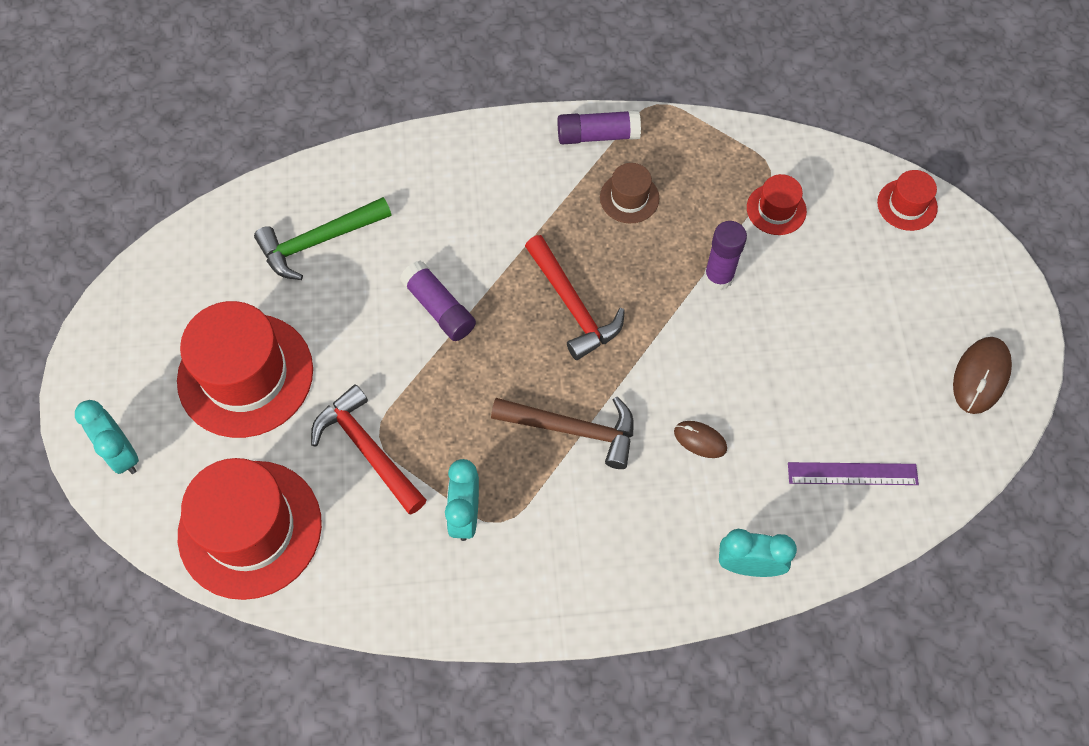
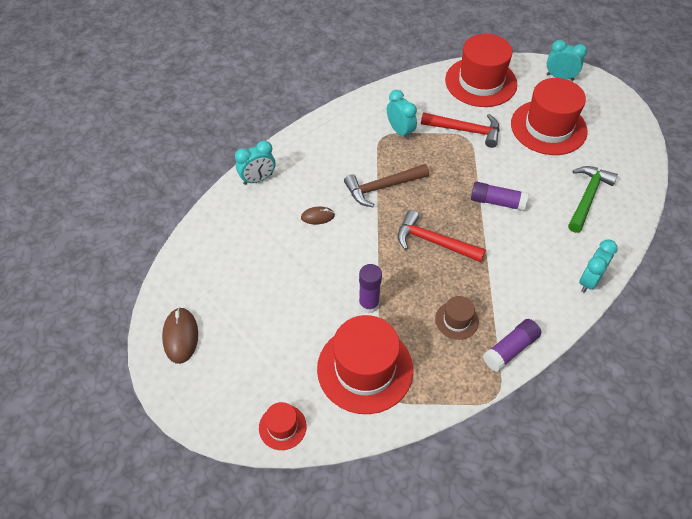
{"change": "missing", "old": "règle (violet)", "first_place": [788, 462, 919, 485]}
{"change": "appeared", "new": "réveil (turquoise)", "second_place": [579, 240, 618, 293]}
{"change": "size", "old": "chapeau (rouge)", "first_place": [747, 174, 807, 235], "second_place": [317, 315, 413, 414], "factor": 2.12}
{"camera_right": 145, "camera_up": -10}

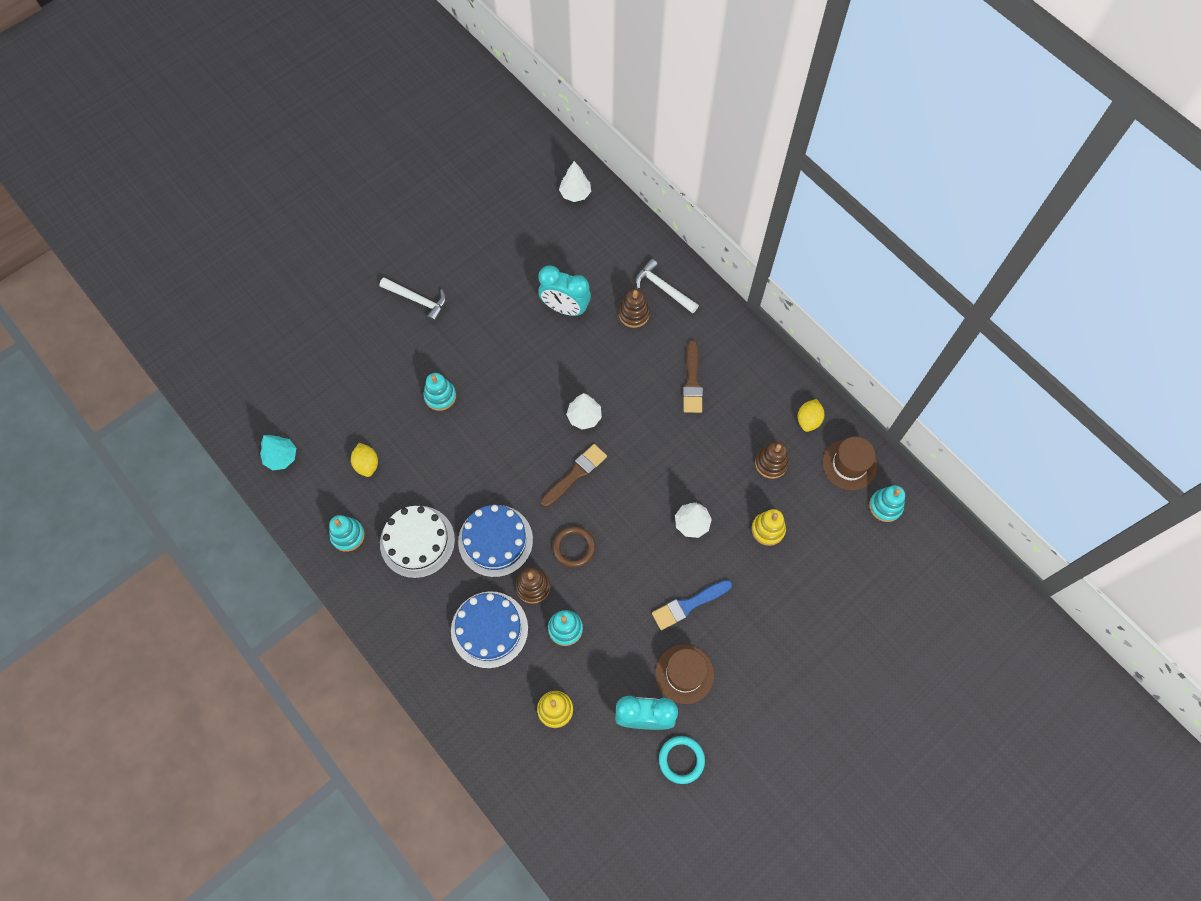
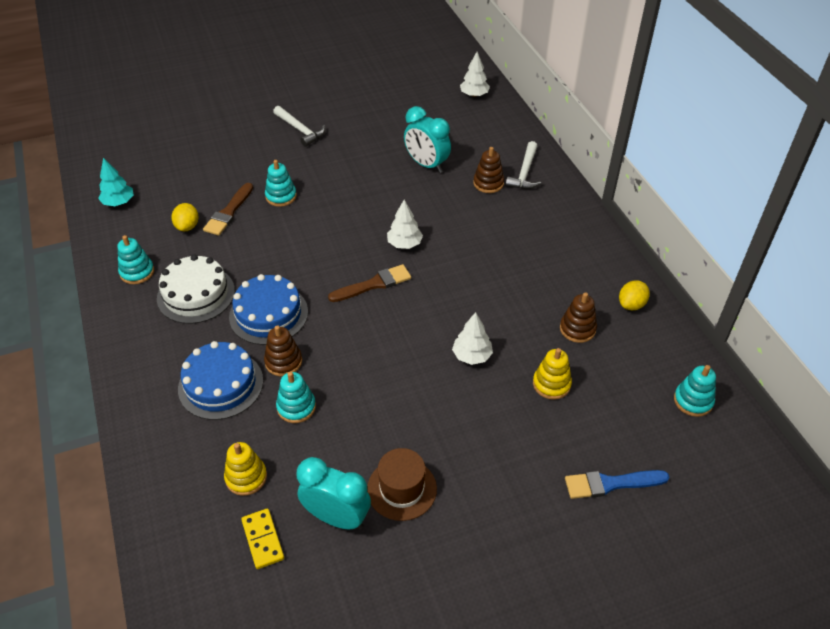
{"change": "missing", "old": "anneau (marron)", "first_place": [553, 526, 595, 568]}
{"change": "missing", "old": "anneau (turquoise)", "first_place": [659, 736, 705, 784]}
{"change": "missing", "old": "chapeau (marron)", "first_place": [822, 437, 877, 491]}
{"change": "appeared", "new": "domino (jaune)", "second_place": [241, 509, 284, 569]}
{"change": "relocated", "old": "pinceau (bleu)", "first_place": [652, 580, 732, 630], "second_place": [565, 470, 669, 499]}
{"change": "relocated", "old": "pinceau (marron)", "first_place": [683, 340, 703, 413], "second_place": [203, 183, 253, 236]}
{"change": "spun", "old": "marteau (blanc)", "first_place": [635, 259, 699, 314], "second_place": [506, 141, 542, 189], "degrees": -135}
{"camera_right": 20, "camera_up": -20}

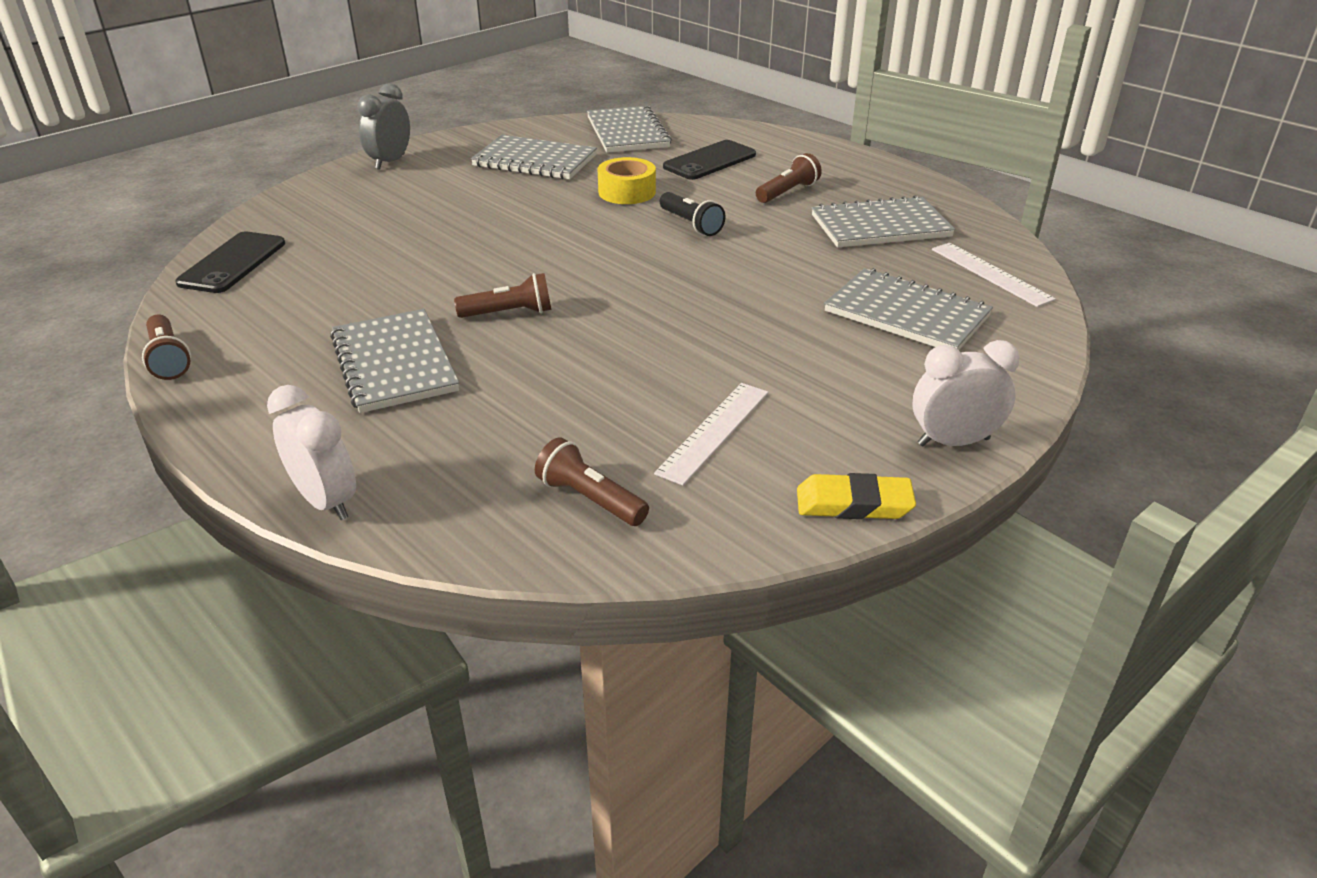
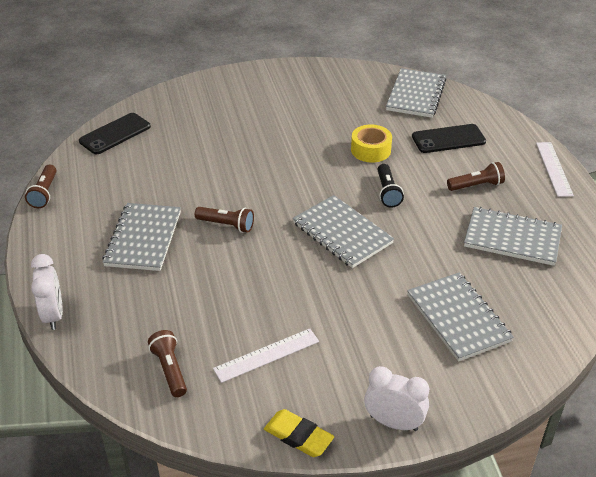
{"change": "missing", "old": "réveil (gris)", "first_place": [357, 83, 410, 170]}
{"change": "relocated", "old": "carnet (gris)", "first_place": [471, 135, 597, 179], "second_place": [293, 195, 394, 268]}
{"change": "relocated", "old": "règle (blanc)", "first_place": [932, 243, 1056, 307], "second_place": [536, 142, 574, 197]}
{"camera_right": 30, "camera_up": 5}

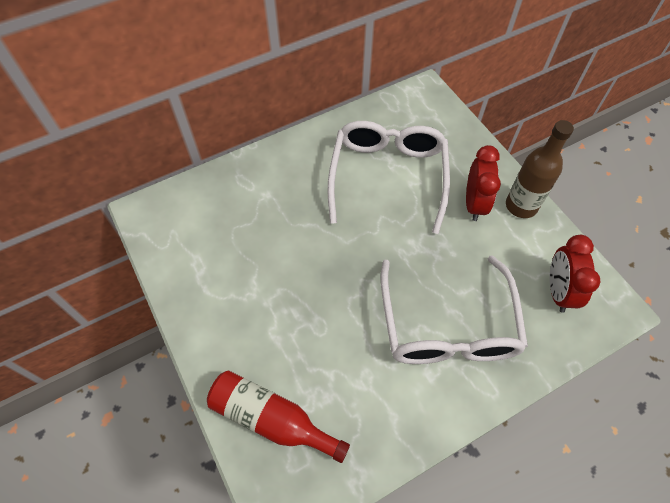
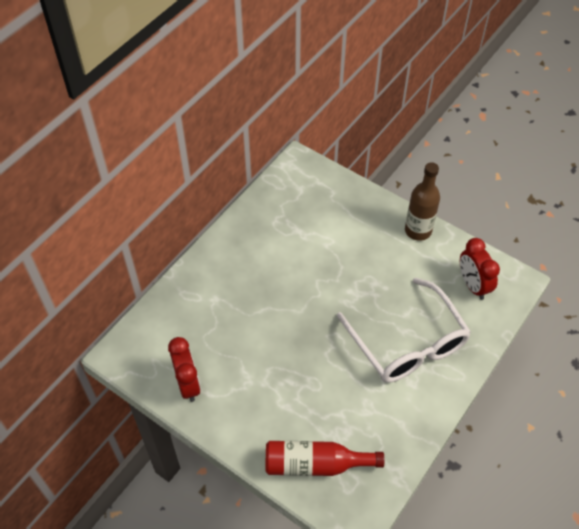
{"change": "missing", "old": "lunettes (blanc)", "first_place": [327, 121, 450, 234]}
{"change": "relocated", "old": "réveil (rouge)", "first_place": [466, 145, 501, 221], "second_place": [168, 337, 201, 402]}
{"camera_right": -25, "camera_up": -5}

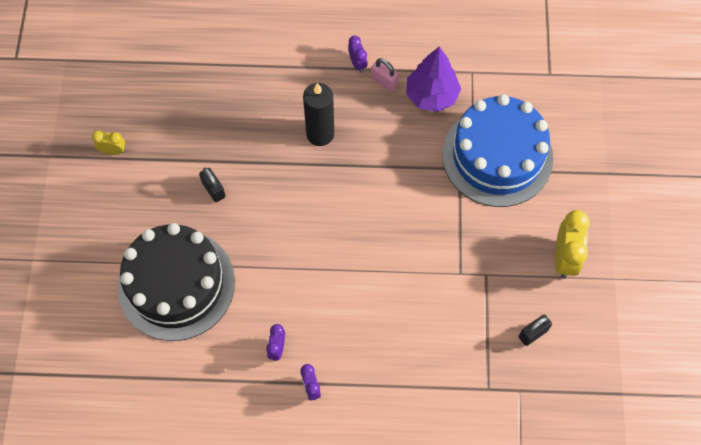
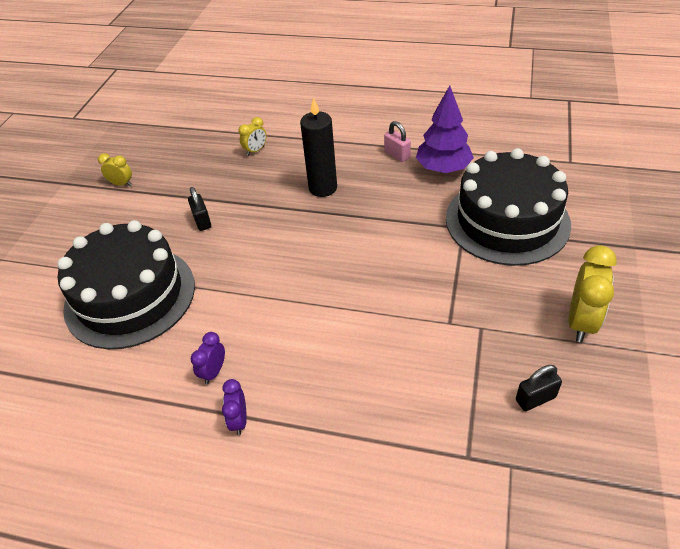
{"change": "missing", "old": "réveil (violet)", "first_place": [348, 36, 368, 73]}
{"change": "appeared", "new": "réveil (jaune)", "second_place": [238, 117, 267, 156]}
{"change": "colour", "old": "gâteau (bleu)", "new": "gâteau (noir)", "first_place": [442, 94, 553, 207], "second_place": [446, 148, 571, 266]}
{"camera_right": 15, "camera_up": -20}

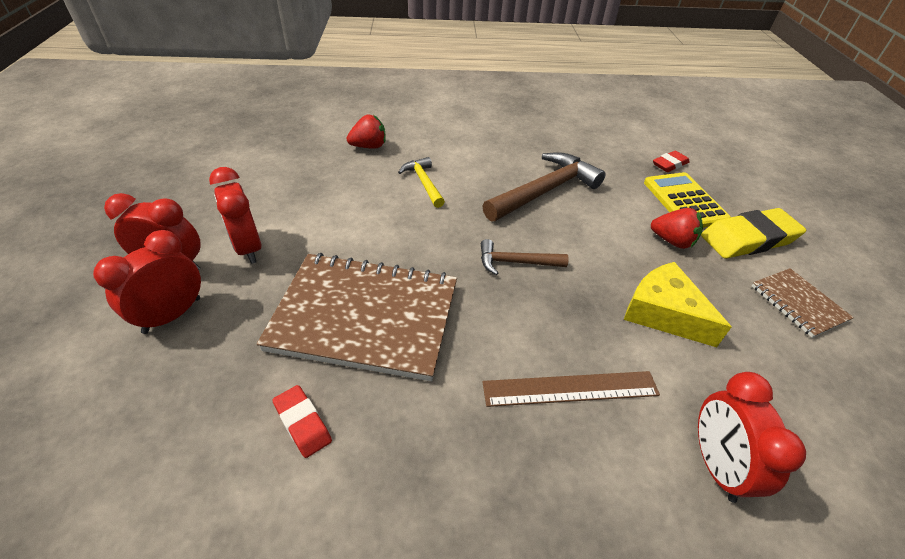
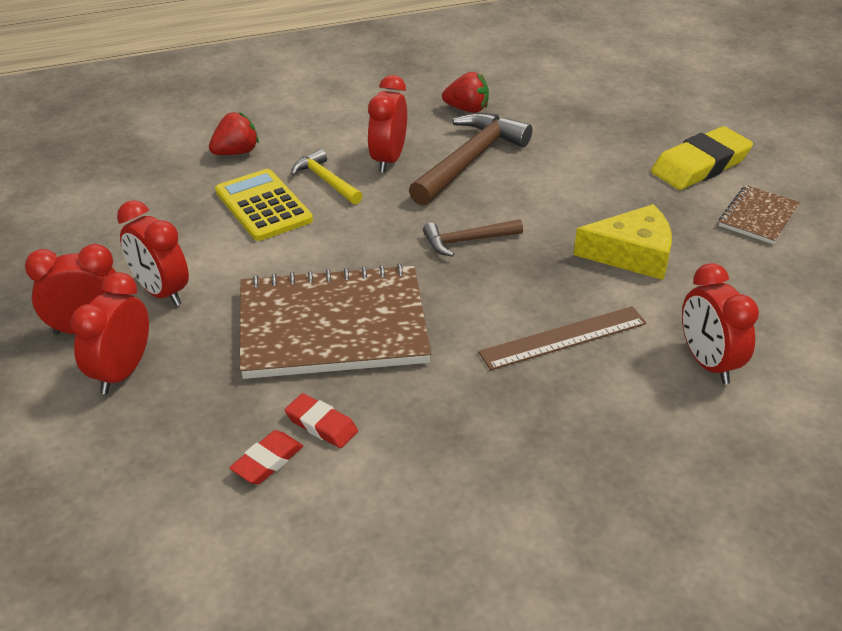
{"change": "appeared", "new": "réveil (rouge)", "second_place": [368, 75, 407, 173]}
{"change": "relocated", "old": "calculatrice (jaune)", "first_place": [644, 172, 731, 228], "second_place": [215, 169, 313, 241]}
{"change": "relocated", "old": "fraise (rouge)", "first_place": [651, 208, 703, 249], "second_place": [442, 72, 489, 113]}
{"change": "relocated", "old": "gomme (rouge)", "first_place": [653, 151, 690, 172], "second_place": [229, 430, 303, 484]}
{"change": "spun", "old": "fromage (jaune)", "first_place": [624, 262, 731, 347], "second_place": [574, 204, 672, 280], "degrees": 150}
{"change": "spun", "old": "carnet (marron)", "first_place": [752, 268, 854, 338], "second_place": [719, 185, 800, 244], "degrees": 75}
{"camera_right": -15, "camera_up": -5}

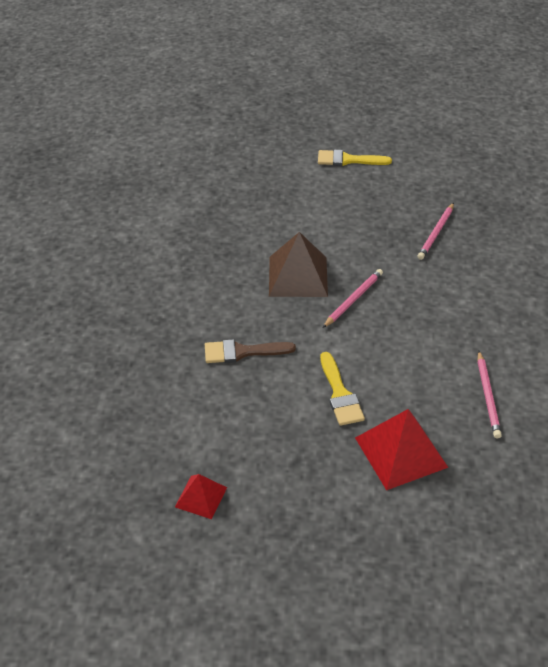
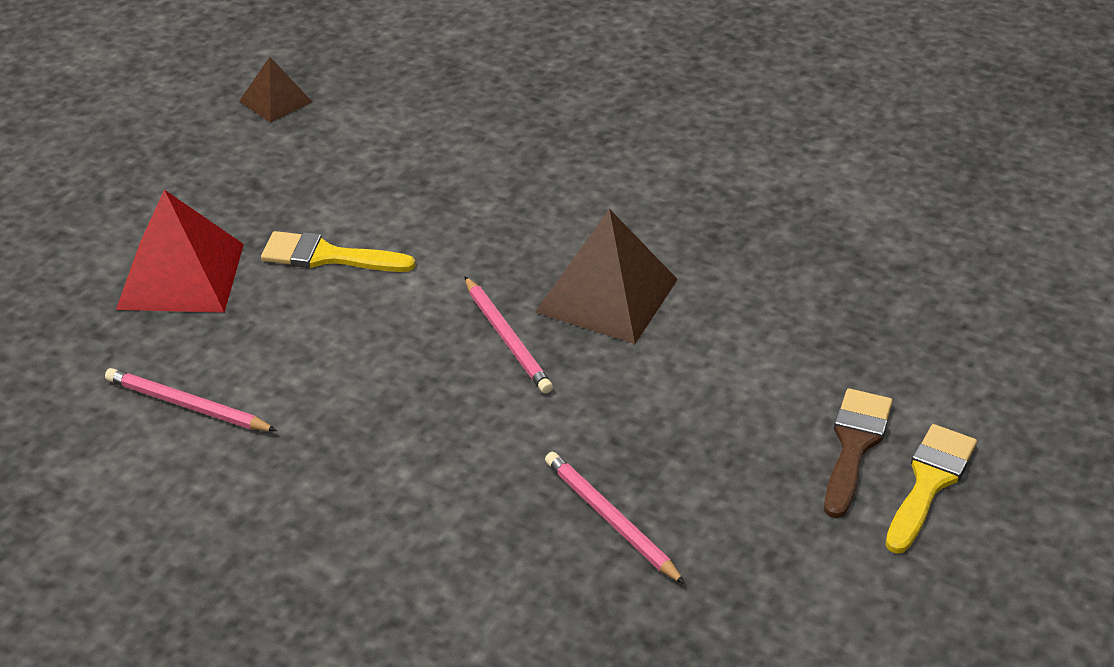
{"change": "relocated", "old": "pinceau (marron)", "first_place": [205, 339, 296, 363], "second_place": [824, 388, 893, 518]}
{"change": "colour", "old": "pyramide (rouge)", "new": "pyramide (marron)", "first_place": [175, 474, 227, 519], "second_place": [239, 57, 312, 123]}
{"camera_right": 115, "camera_up": -5}

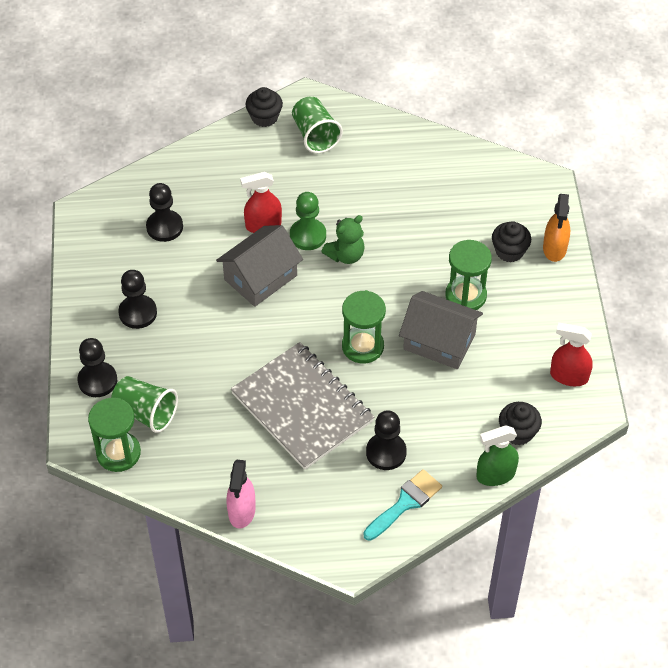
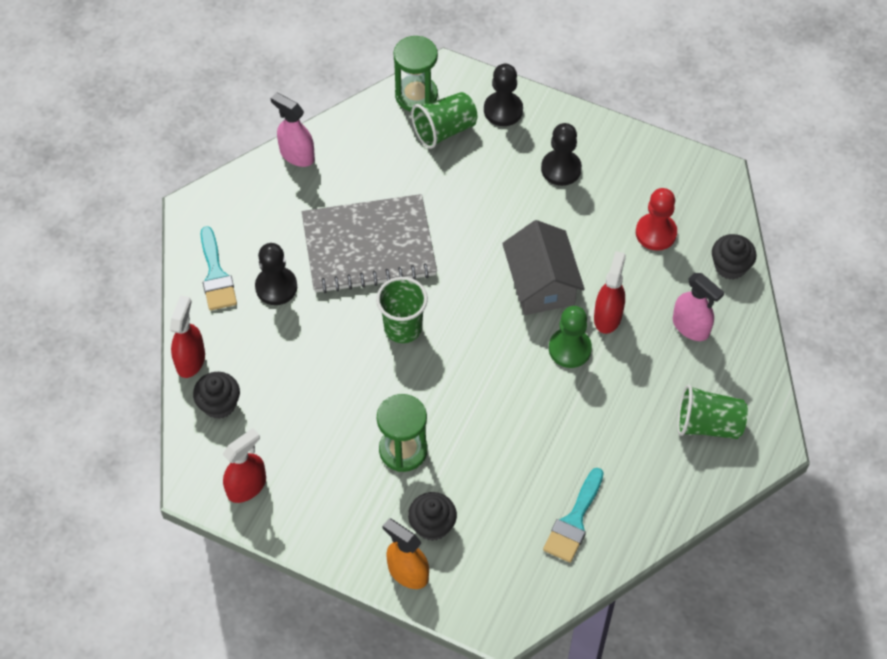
{"change": "missing", "old": "ours en peluche (vert)", "first_place": [321, 215, 365, 264]}
{"change": "missing", "old": "maison (gris)", "first_place": [399, 291, 483, 369]}
{"change": "appeared", "new": "pinceau (turquoise)", "second_place": [543, 468, 604, 563]}
{"change": "appeared", "new": "vaporisateur (rose)", "second_place": [673, 273, 724, 341]}
{"change": "relocated", "old": "muffin (noir)", "first_place": [246, 87, 283, 127], "second_place": [712, 234, 756, 280]}
{"change": "exchanged", "old": "sablier (vert)", "new": "gobelet (vert)", "first_place": [342, 290, 386, 363], "second_place": [376, 277, 428, 343]}
{"change": "colour", "old": "pion (noir)", "new": "pion (rouge)", "first_place": [146, 183, 183, 242], "second_place": [636, 188, 677, 251]}
{"change": "colour", "old": "vaporisateur (vert)", "new": "vaporisateur (rouge)", "first_place": [476, 425, 519, 486], "second_place": [170, 295, 205, 378]}
{"camera_right": 120, "camera_up": 5}

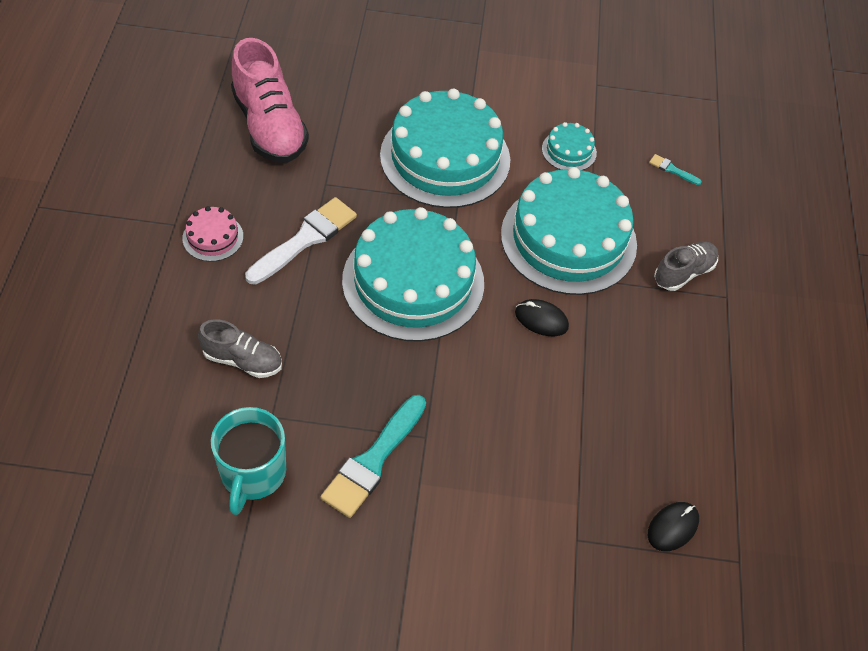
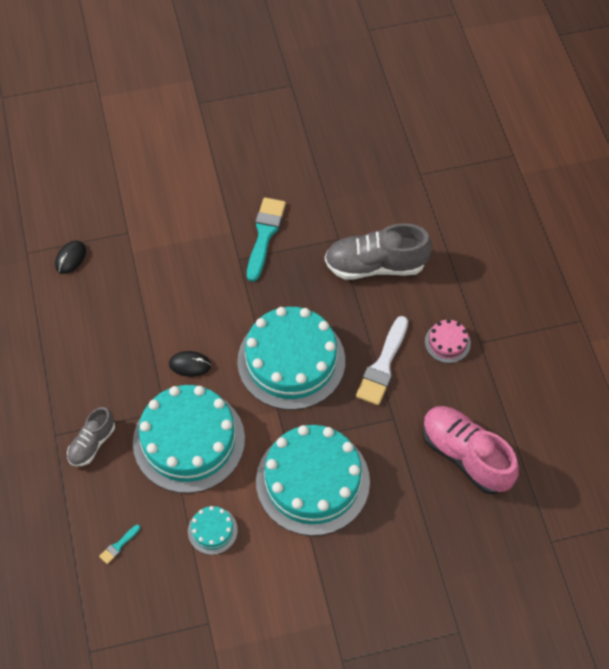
{"change": "missing", "old": "tasse (turquoise)", "first_place": [211, 407, 286, 515]}
{"change": "spun", "old": "pinceau (turquoise)", "first_place": [649, 154, 702, 185], "second_place": [99, 525, 140, 564], "degrees": 120}
{"change": "size", "old": "chaussure (gris)", "first_place": [198, 319, 282, 378], "second_place": [325, 223, 432, 280], "factor": 1.76}
{"camera_right": 165, "camera_up": 5}

